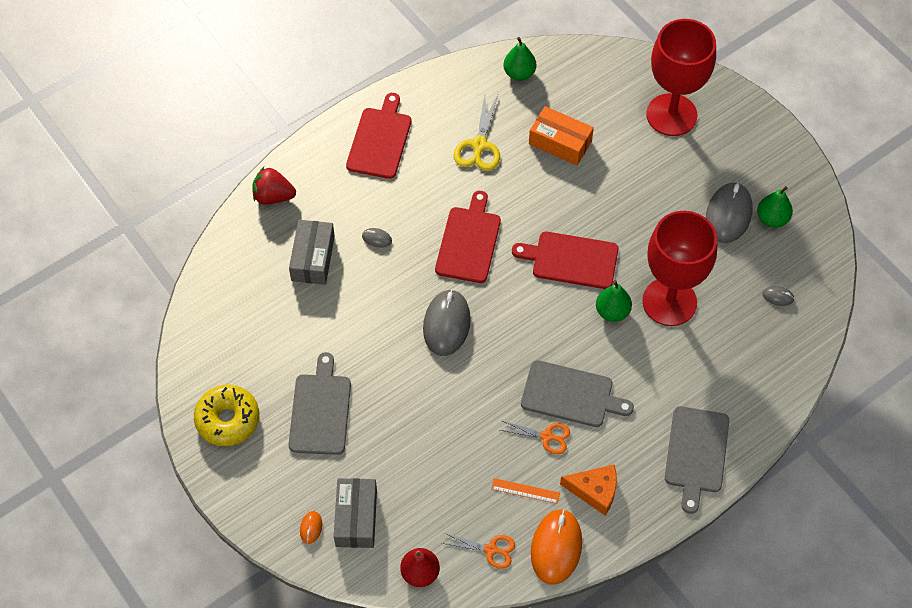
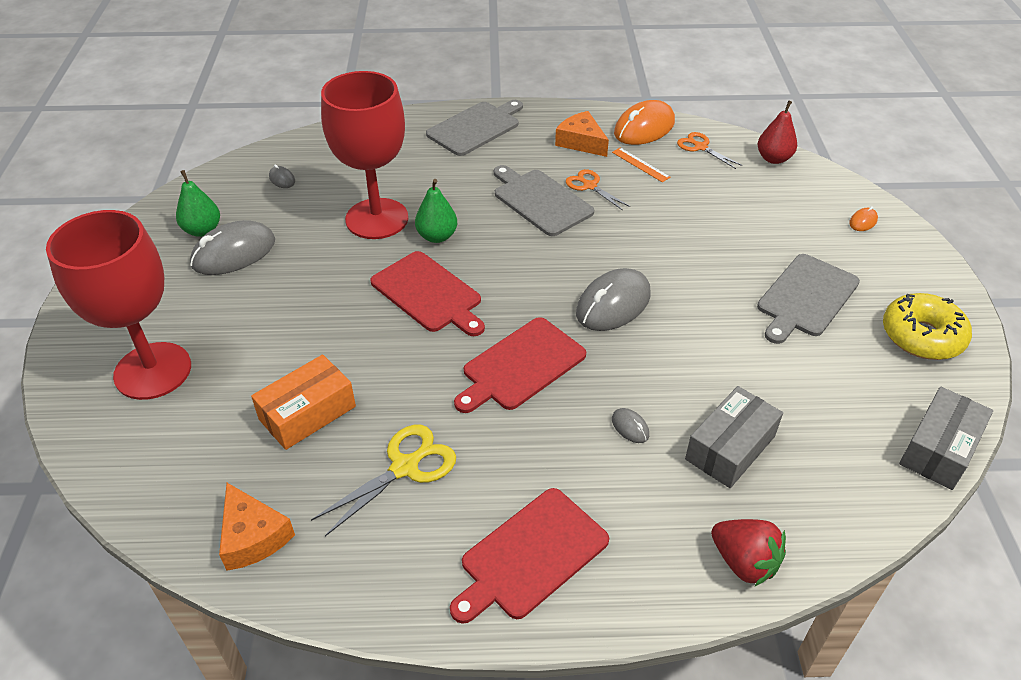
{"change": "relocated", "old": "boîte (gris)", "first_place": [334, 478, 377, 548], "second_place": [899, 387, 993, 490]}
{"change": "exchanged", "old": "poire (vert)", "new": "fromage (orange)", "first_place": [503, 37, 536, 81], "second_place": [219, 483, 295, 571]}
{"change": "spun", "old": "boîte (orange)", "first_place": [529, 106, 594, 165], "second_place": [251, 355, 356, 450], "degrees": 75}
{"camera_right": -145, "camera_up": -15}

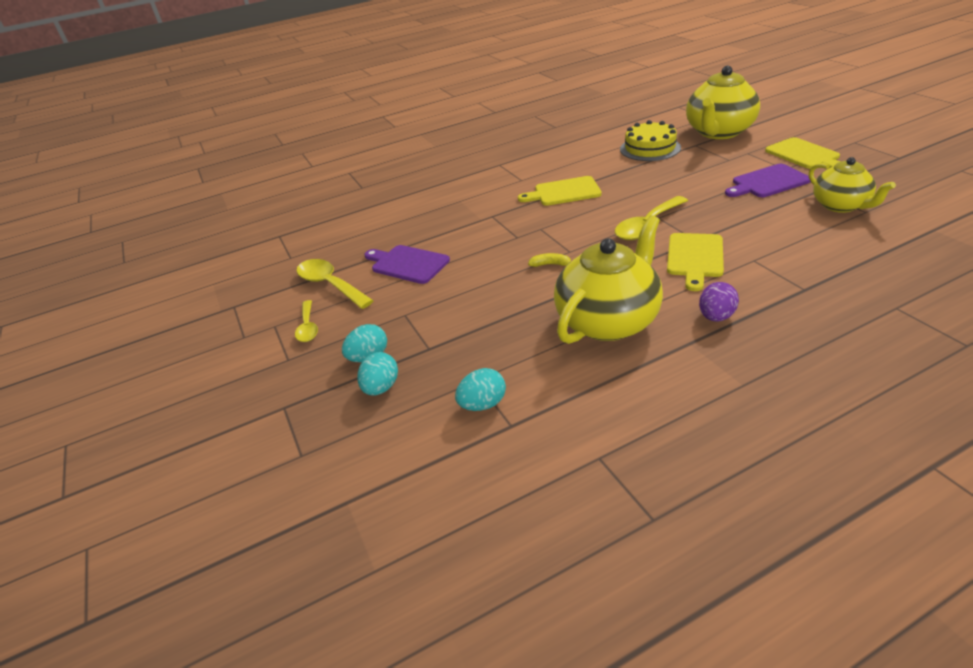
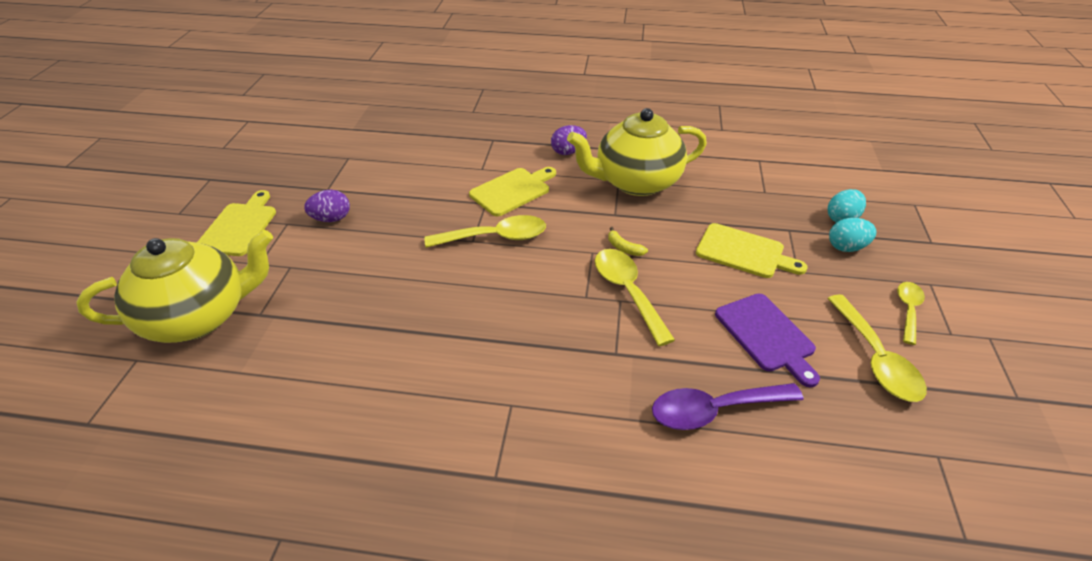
{"change": "missing", "old": "œuf (turquoise)", "first_place": [455, 368, 506, 411]}
{"change": "missing", "old": "gâteau (jaune)", "first_place": [620, 120, 681, 161]}
{"change": "missing", "old": "théière (jaune)", "first_place": [809, 157, 896, 213]}
{"change": "appeared", "new": "cuillère (jaune)", "second_place": [595, 249, 675, 346]}
{"change": "appeared", "new": "cuillère (violet)", "second_place": [652, 383, 804, 430]}
{"change": "relocated", "old": "planche à découper (jaune)", "first_place": [518, 176, 602, 206], "second_place": [696, 223, 808, 278]}
{"change": "exchanged", "old": "planche à découper (violet)", "new": "œuf (violet)", "first_place": [725, 164, 811, 197], "second_place": [304, 190, 350, 222]}
{"camera_right": -150, "camera_up": 5}

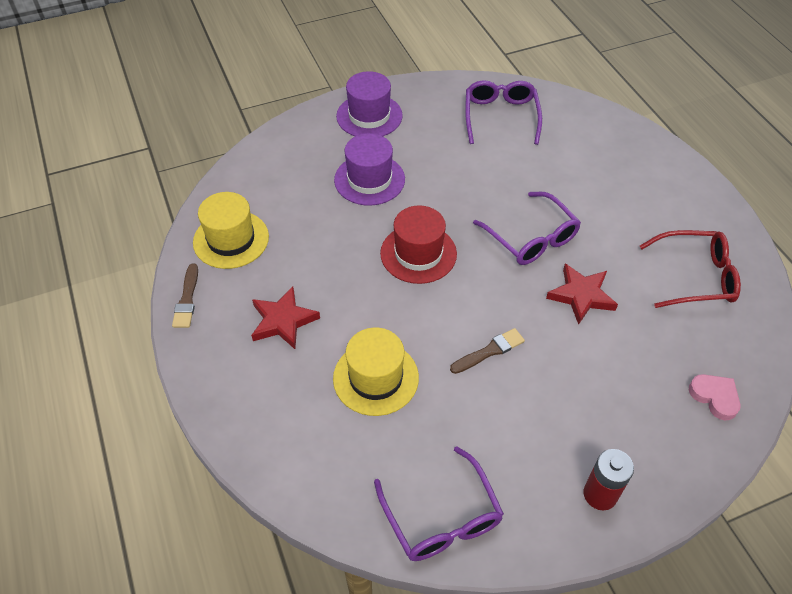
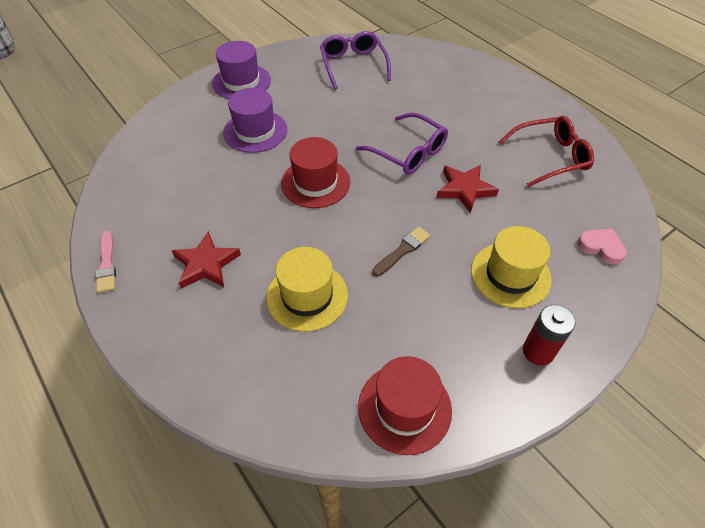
{"change": "relocated", "old": "chapeau (jaune)", "first_place": [193, 192, 269, 269], "second_place": [471, 226, 552, 308]}
{"change": "exchanged", "old": "lunettes (violet)", "new": "chapeau (rouge)", "first_place": [374, 446, 504, 561], "second_place": [358, 356, 452, 455]}
{"change": "colour", "old": "pinceau (marron)", "new": "pinceau (rose)", "first_place": [172, 264, 198, 328], "second_place": [96, 231, 116, 293]}
{"camera_right": -15, "camera_up": 0}

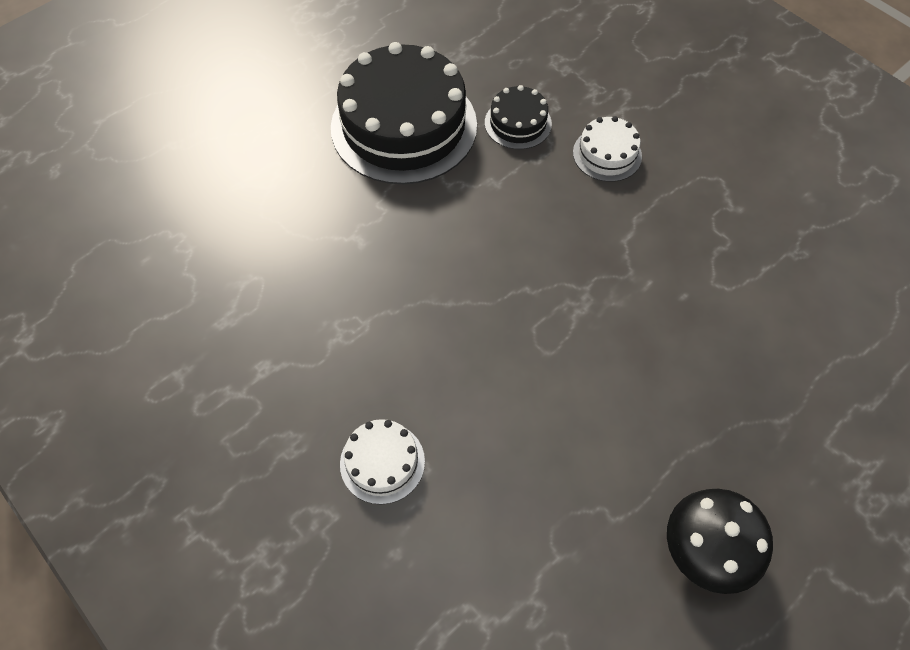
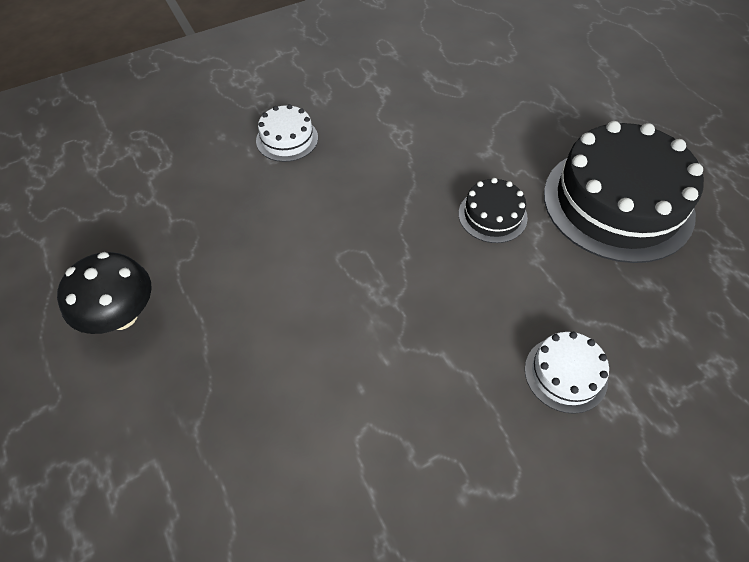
{"change": "relocated", "old": "gâteau (noir)", "first_place": [485, 85, 552, 149], "second_place": [459, 178, 528, 243]}
{"camera_right": 105, "camera_up": -5}

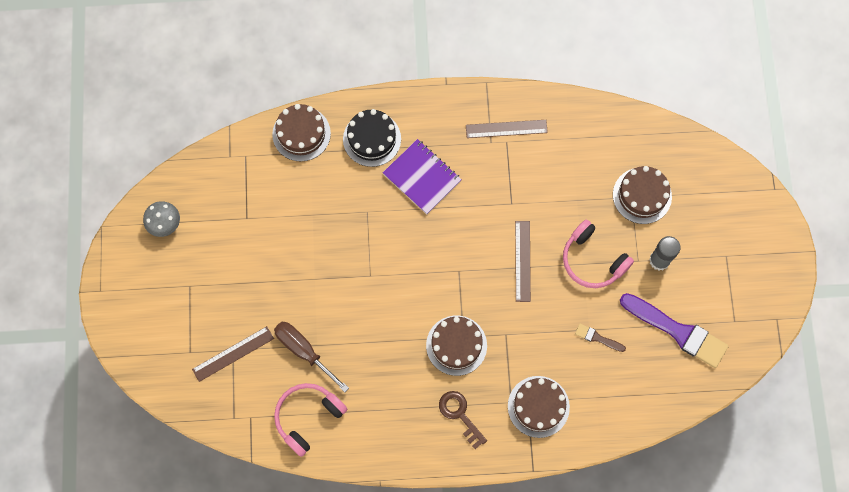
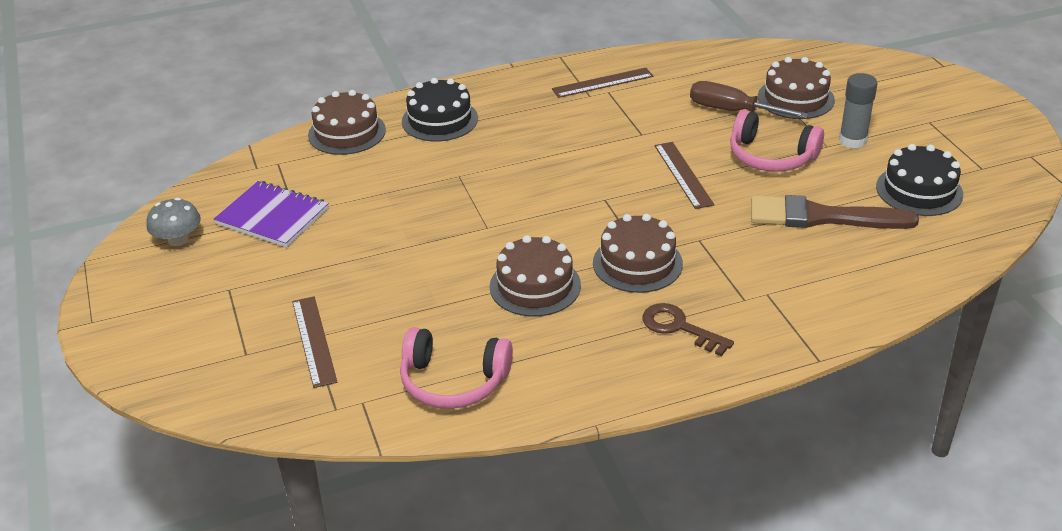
{"change": "relocated", "old": "tournevis (marron)", "first_place": [274, 322, 349, 392], "second_place": [690, 81, 809, 119]}
{"change": "relocated", "old": "carnet (violet)", "first_place": [383, 139, 462, 214], "second_place": [214, 181, 329, 248]}
{"change": "relocated", "old": "gâteau (marron)", "first_place": [508, 376, 570, 438], "second_place": [490, 235, 581, 317]}
{"change": "exchanged", "old": "pinceau (violet)", "new": "gâteau (noir)", "first_place": [620, 293, 729, 368], "second_place": [876, 144, 963, 216]}
{"change": "spun", "old": "règle (marron)", "first_place": [192, 326, 274, 382], "second_place": [292, 296, 337, 388], "degrees": -60}
{"change": "spun", "old": "casque audio (rose)", "first_place": [274, 383, 347, 457], "second_place": [400, 327, 513, 409], "degrees": -105}
{"change": "size", "old": "pinceau (marron)", "first_place": [575, 324, 626, 352], "second_place": [751, 195, 919, 229], "factor": 2.21}
{"camera_right": -15, "camera_up": -35}

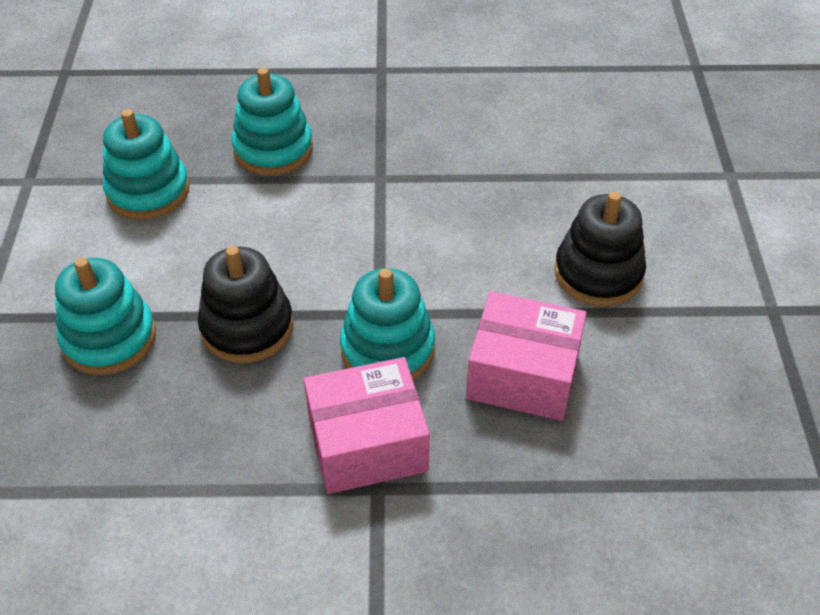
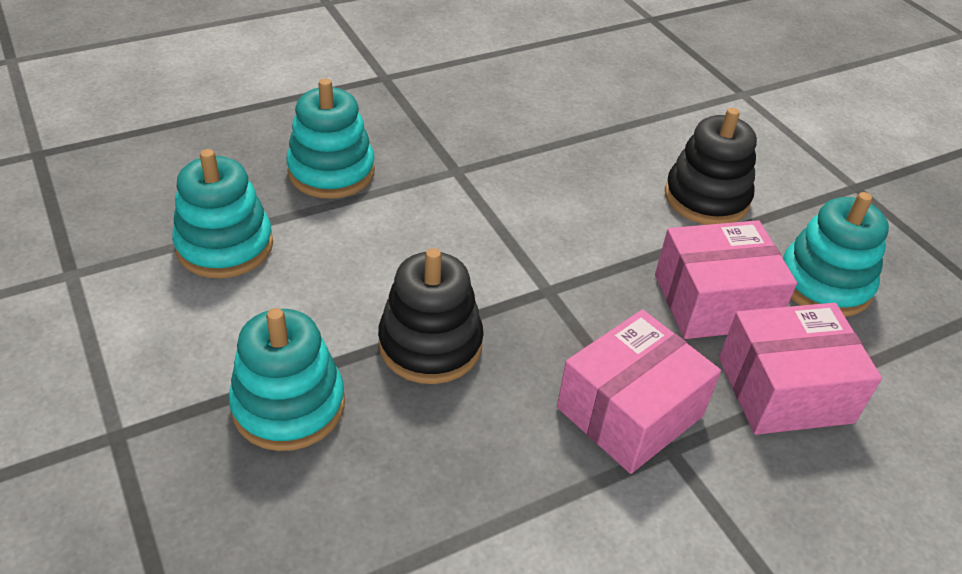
{"change": "appeared", "new": "boîte (rose)", "second_place": [719, 303, 882, 435]}
{"change": "relocated", "old": "jouet à empiler (turquoise)", "first_place": [340, 268, 435, 380], "second_place": [783, 192, 889, 317]}
{"camera_right": -30, "camera_up": -5}

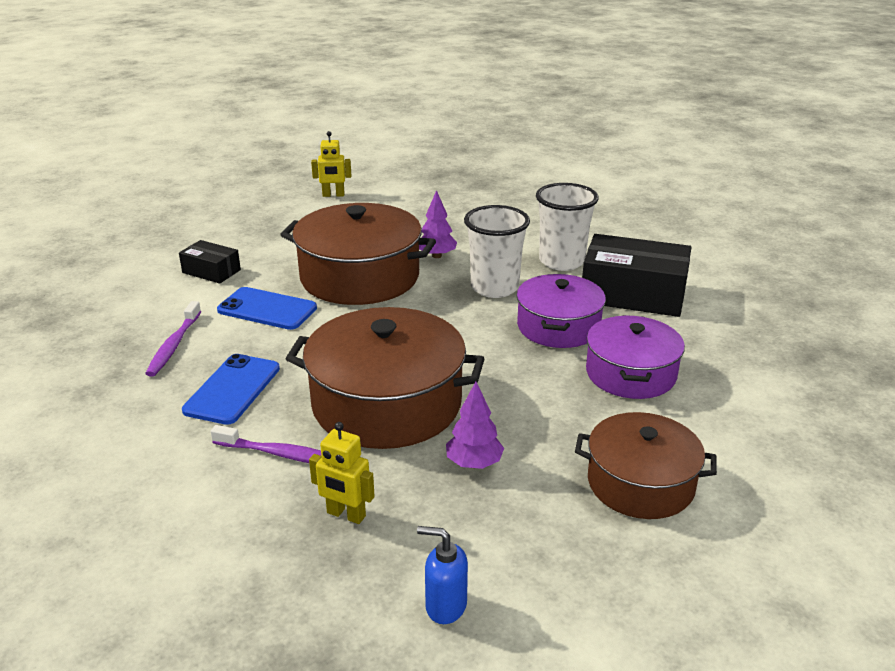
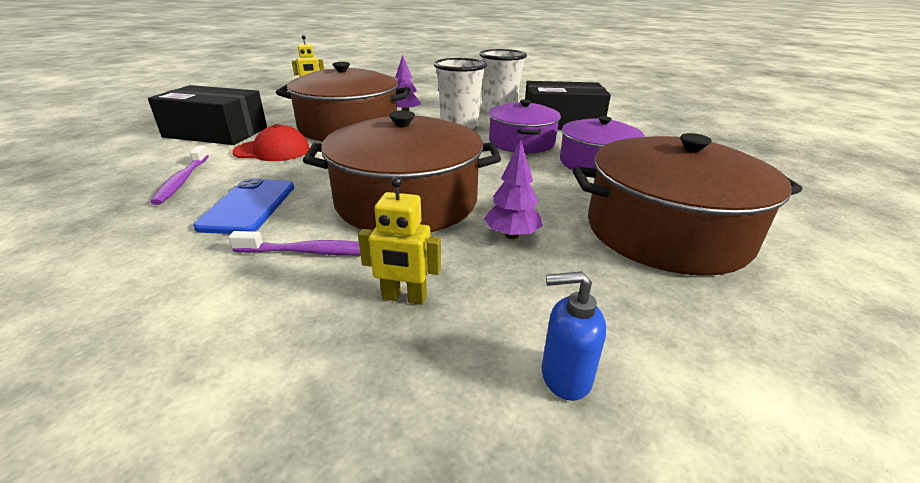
{"change": "exchanged", "old": "téléphone (bleu)", "new": "casquette (rouge)", "first_place": [217, 287, 317, 330], "second_place": [232, 124, 310, 161]}
{"change": "size", "old": "boîte (noir)", "first_place": [179, 240, 241, 283], "second_place": [148, 85, 267, 145], "factor": 1.92}
{"change": "size", "old": "marmite (marron)", "first_place": [575, 412, 717, 519], "second_place": [573, 133, 802, 276], "factor": 1.58}
{"camera_right": -15, "camera_up": 0}

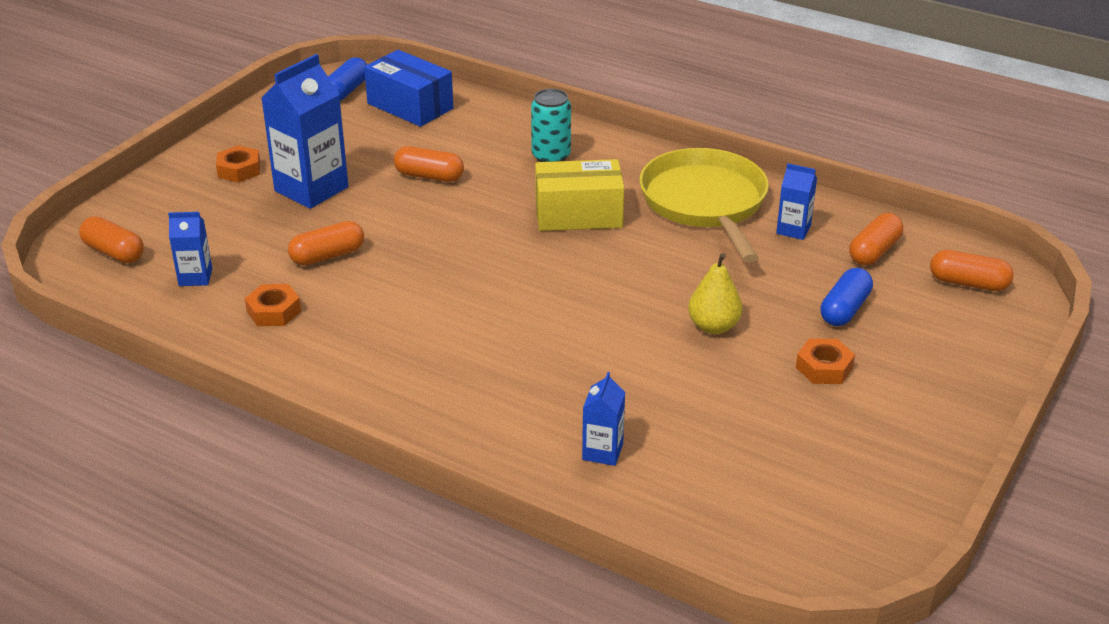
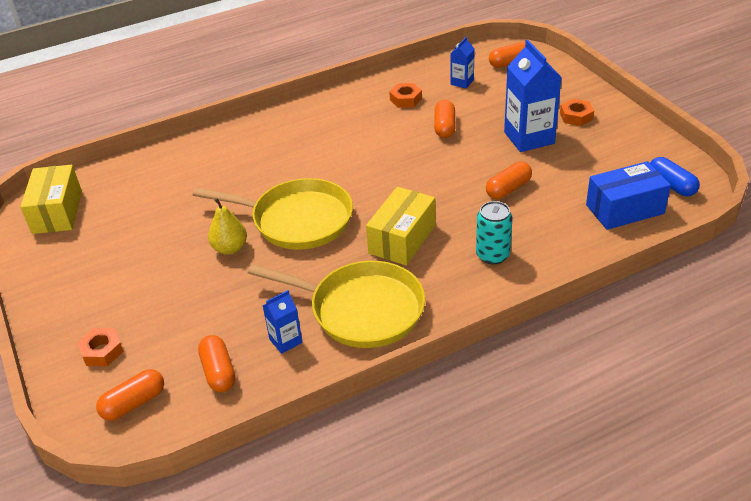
{"change": "missing", "old": "brique de lait (bleu)", "first_place": [582, 372, 625, 466]}
{"change": "missing", "old": "gélule (bleu)", "first_place": [820, 268, 873, 326]}
{"change": "appeared", "new": "boîte (jaune)", "second_place": [20, 165, 82, 234]}
{"change": "appeared", "new": "poêle (jaune)", "second_place": [193, 178, 353, 250]}
{"change": "relocated", "old": "écrou (orange)", "first_place": [796, 338, 855, 384], "second_place": [78, 328, 124, 366]}
{"camera_right": 125, "camera_up": 5}

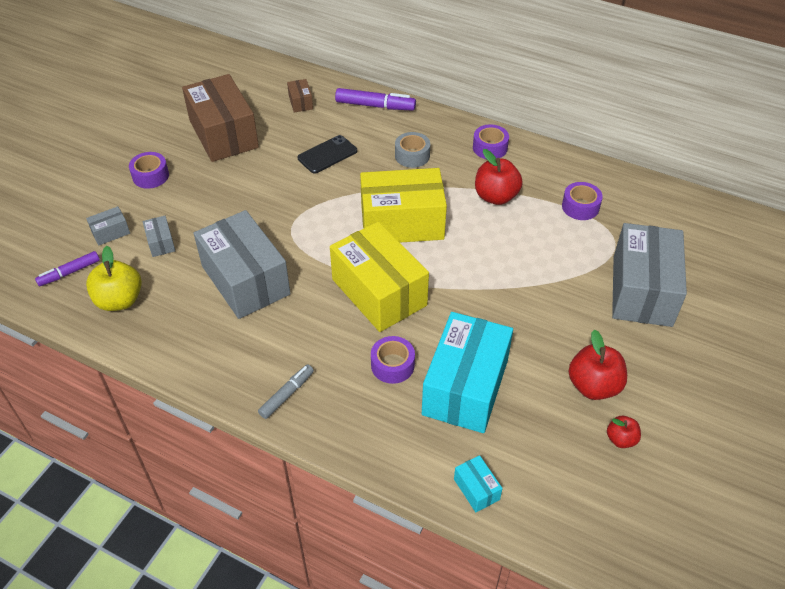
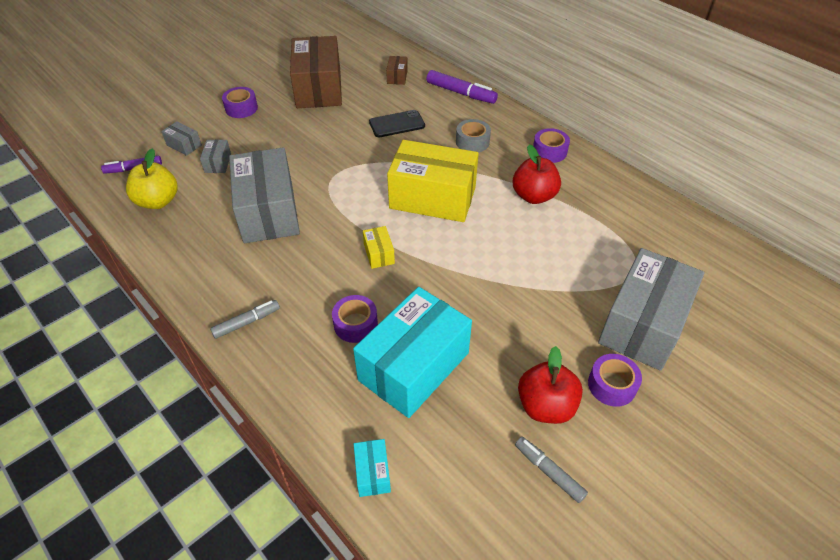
{"change": "relocated", "old": "ruban adhésif (violet)", "first_place": [562, 182, 603, 220], "second_place": [588, 354, 642, 407]}
{"change": "exchanged", "old": "pomme (rouge)", "new": "feutre (gris)", "first_place": [607, 416, 641, 448], "second_place": [515, 437, 588, 503]}
{"change": "spun", "old": "boîte (gris)", "first_place": [86, 206, 130, 245], "second_place": [161, 121, 202, 156], "degrees": 45}
{"change": "size", "old": "boîte (jaune)", "first_place": [330, 222, 429, 332], "second_place": [363, 226, 395, 269], "factor": 0.41}
{"camera_right": 20, "camera_up": 0}

